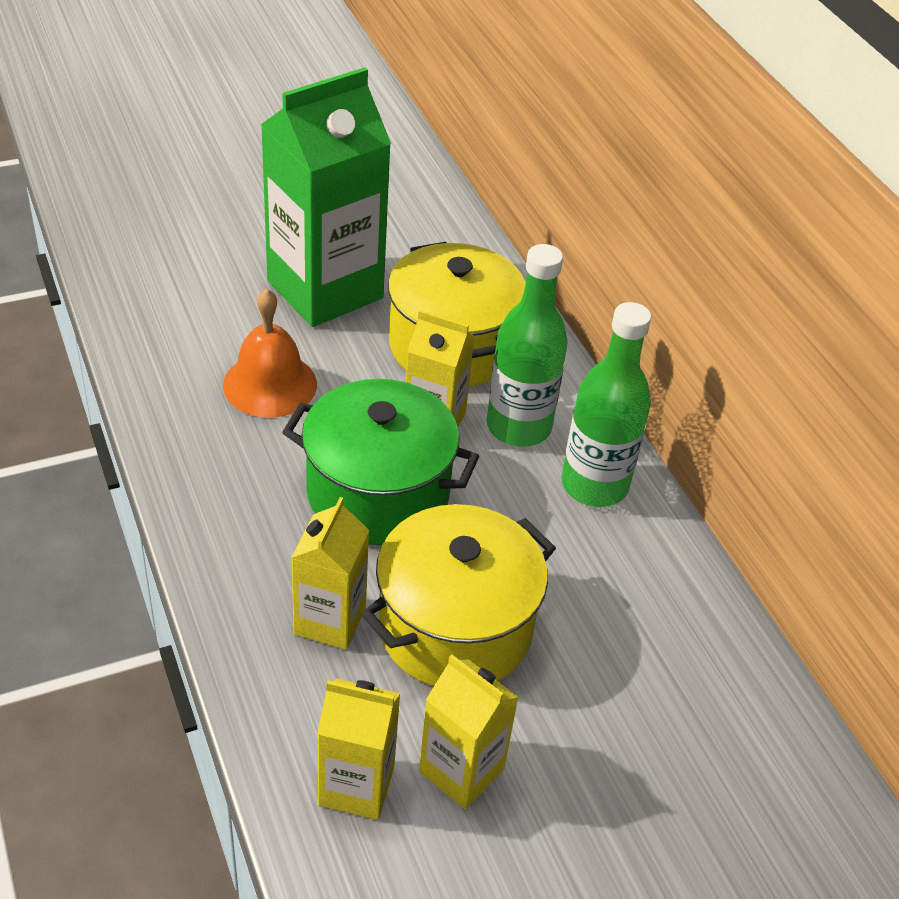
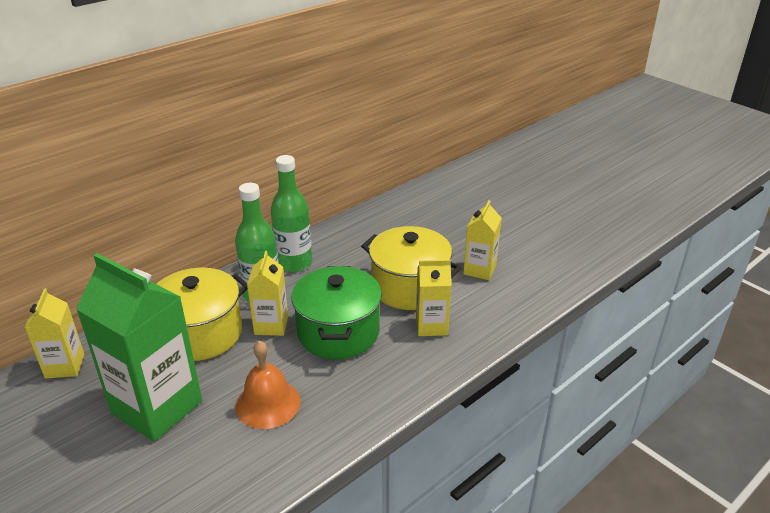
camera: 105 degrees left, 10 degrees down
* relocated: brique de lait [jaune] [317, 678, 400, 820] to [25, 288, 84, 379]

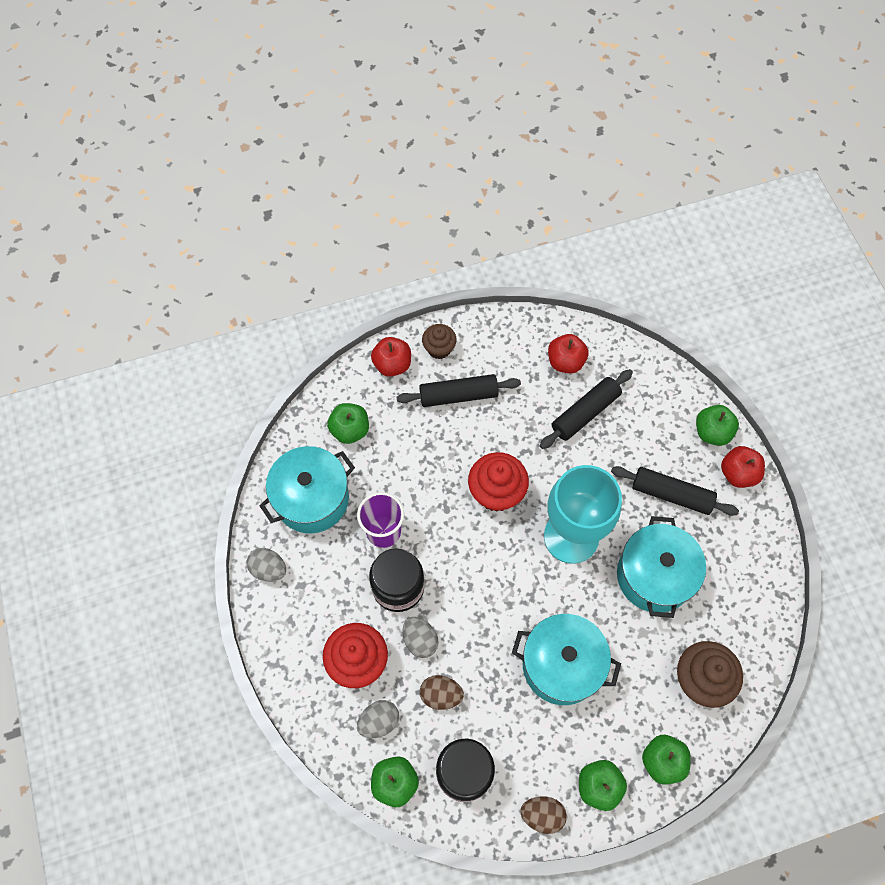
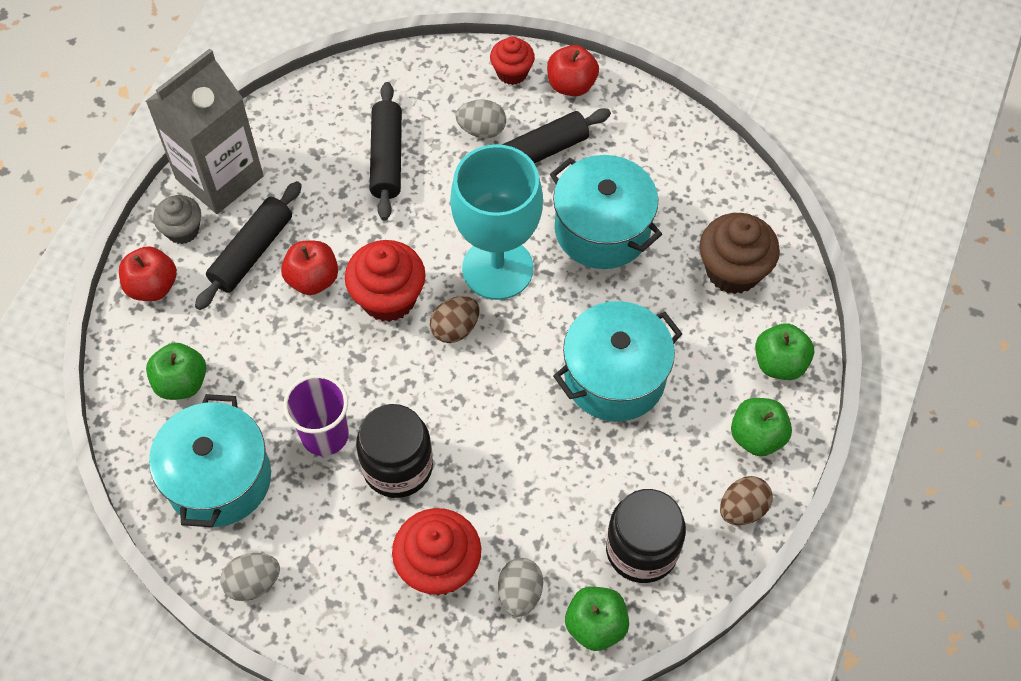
camera: 50 degrees left, 5 degrees down
* colour: muffin [marron] [422, 324, 457, 359] to muffin [gris] [153, 195, 201, 244]
* relocated: pomme [rouge] [548, 334, 589, 374] to [281, 241, 338, 295]
* exchanged: pomme [vert] [696, 405, 739, 446] to muffin [rouge] [490, 37, 535, 85]
* relocated: œuf [gris] [403, 617, 439, 658] to [456, 100, 506, 138]
* relocated: œuf [marron] [420, 675, 464, 710] to [430, 296, 480, 343]
* appeared: brique de lait [gris] [146, 48, 264, 214]

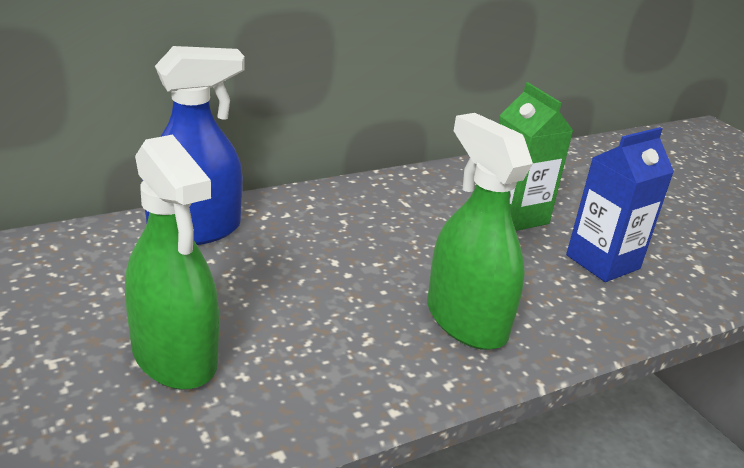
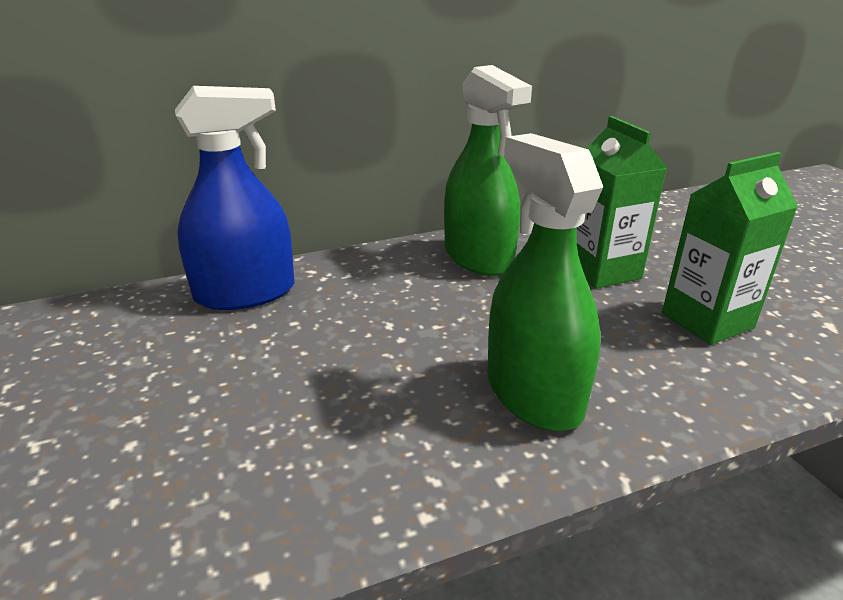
camera: 10 degrees right, 0 degrees up
* colour: brique de lait [bleu] [566, 127, 674, 282] to brique de lait [vert] [662, 152, 798, 345]
* relocated: vaporisateur [vert] [125, 135, 219, 390] to [444, 65, 532, 276]

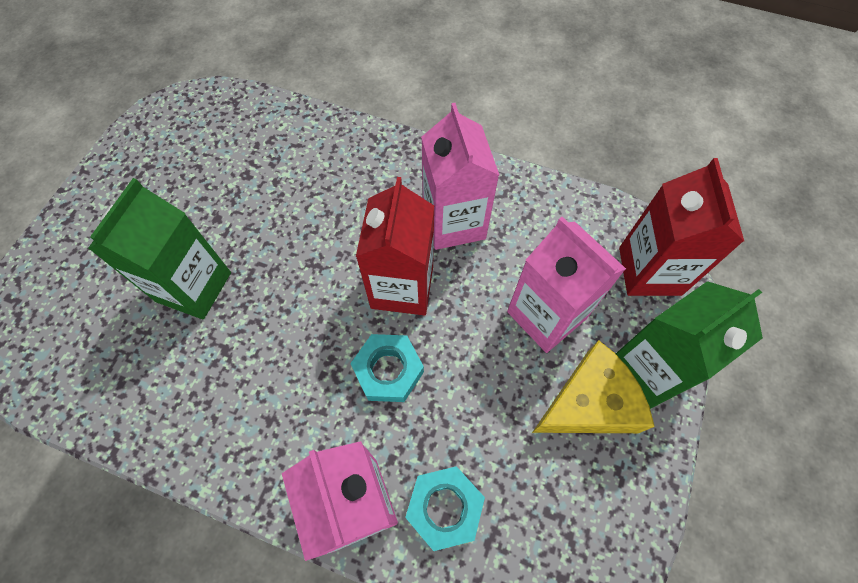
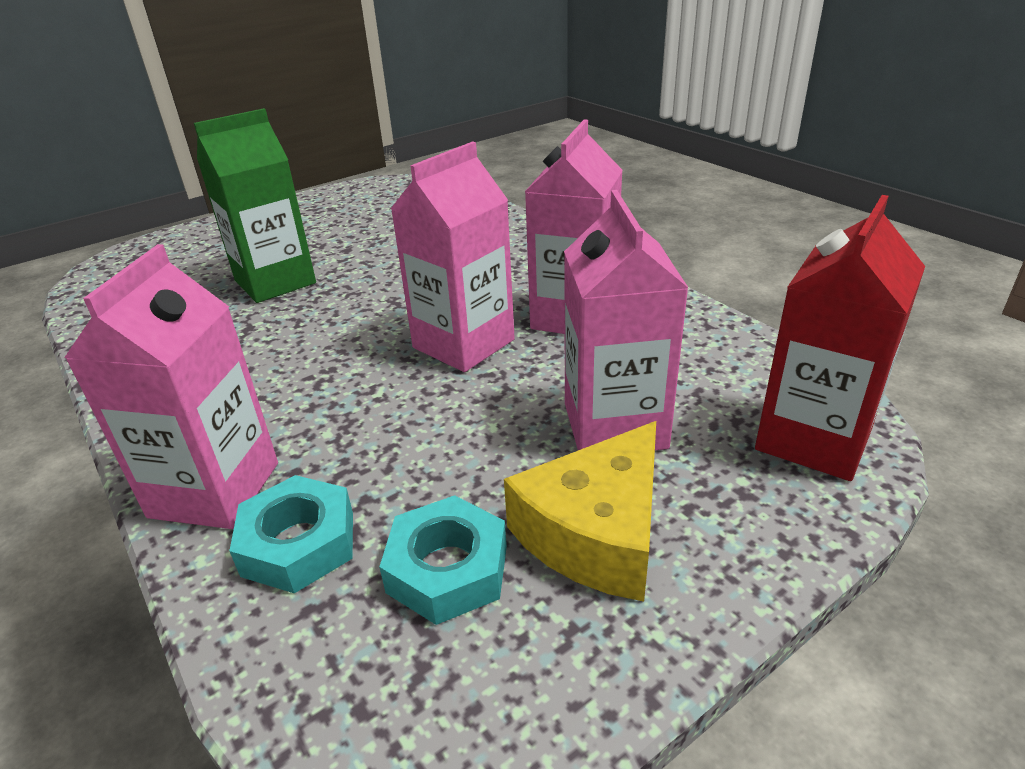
camera: 35 degrees right, 30 degrees down
* colour: brique de lait [rouge] [356, 177, 434, 316] to brique de lait [rose] [391, 141, 515, 372]
* missing: brique de lait [vert] [616, 281, 763, 409]
* relocated: écrou [turquoise] [350, 334, 424, 402] to [379, 495, 507, 625]
* spun: fromage [jaune] [532, 340, 655, 433] = [504, 421, 656, 602] 120 degrees clockwise

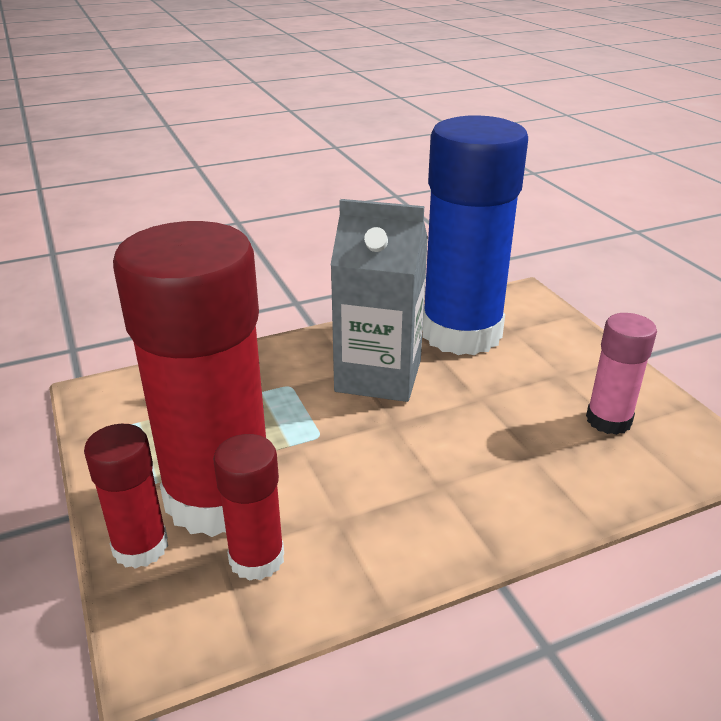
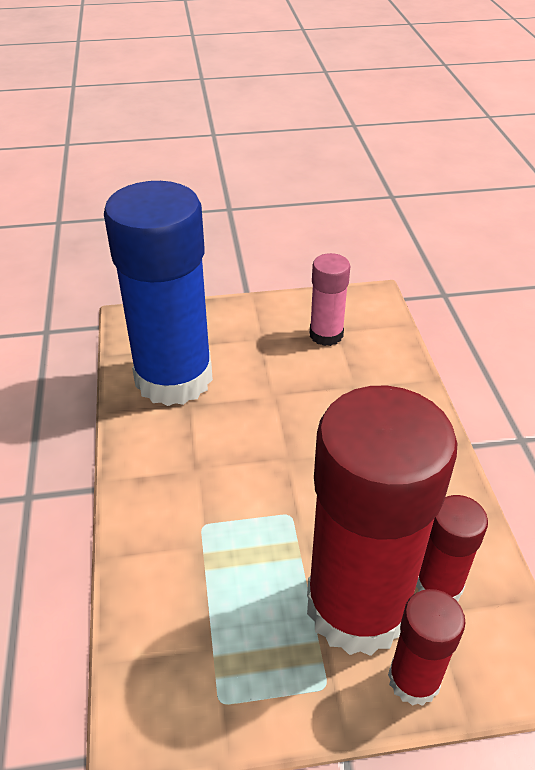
camera: 75 degrees left, 10 degrees up
* missing: brique de lait [gris] [331, 199, 428, 402]

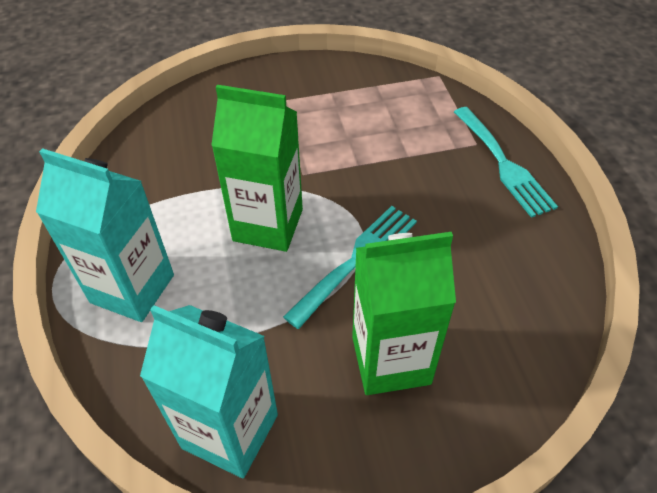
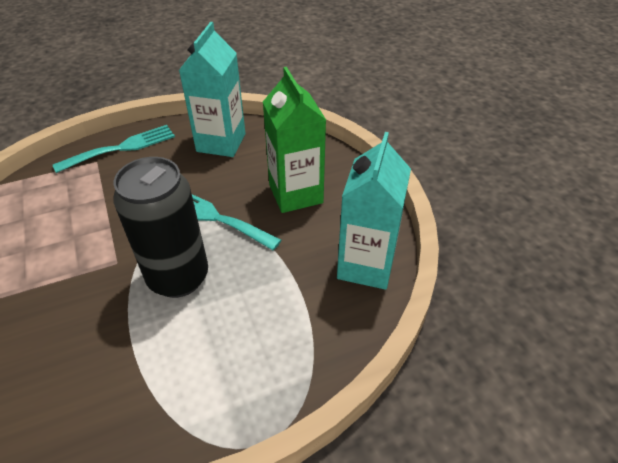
camera: 100 degrees left, 5 degrees down
* exchanged: brique de lait [vert] [211, 85, 303, 252] to canette [noir] [113, 157, 208, 298]
* relocated: brique de lait [turquoise] [36, 148, 174, 322] to [179, 22, 246, 157]

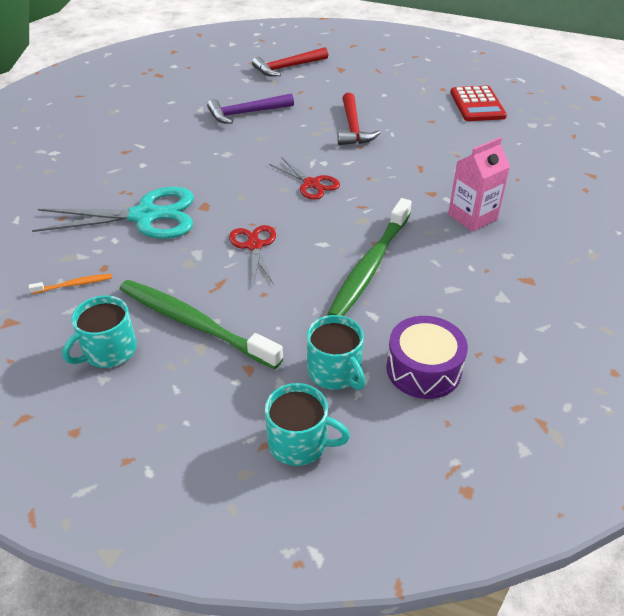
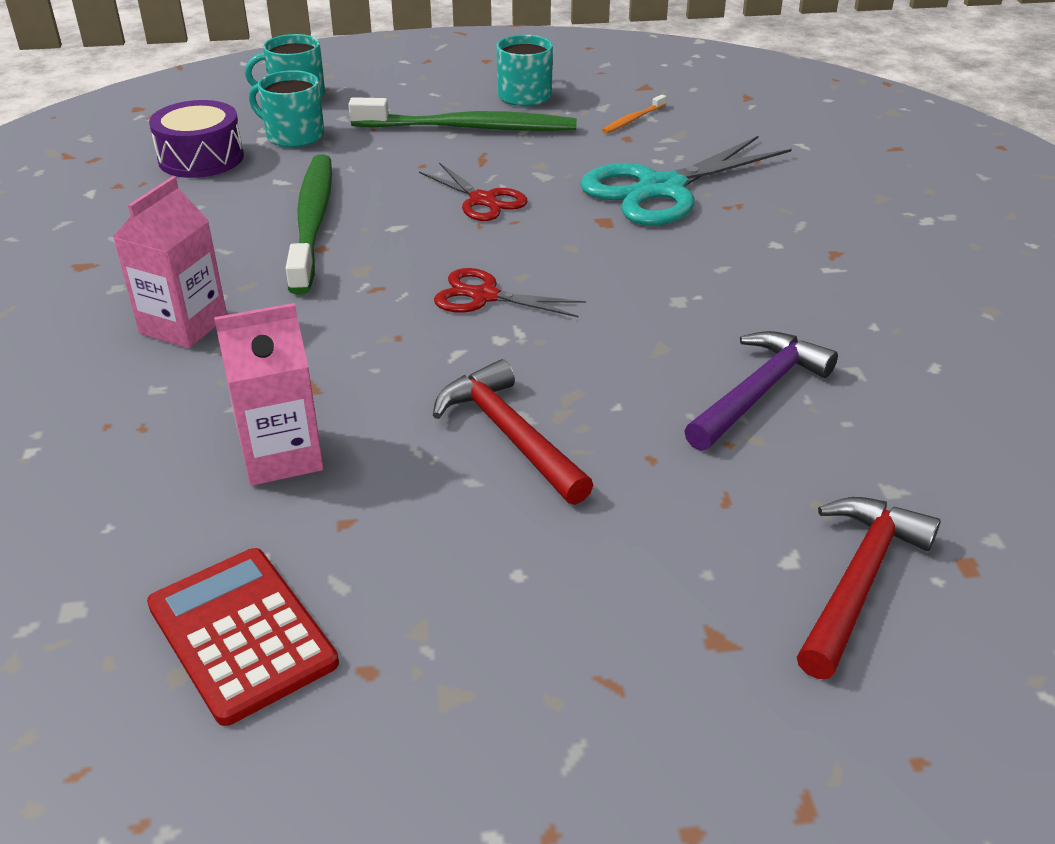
camera: 150 degrees right, 5 degrees down
* appeared: brique de lait [rose] [214, 303, 324, 486]

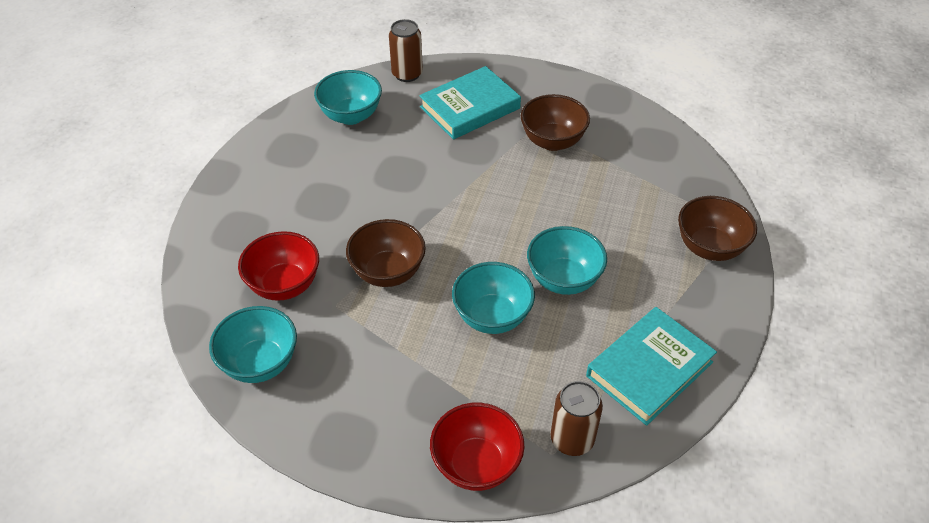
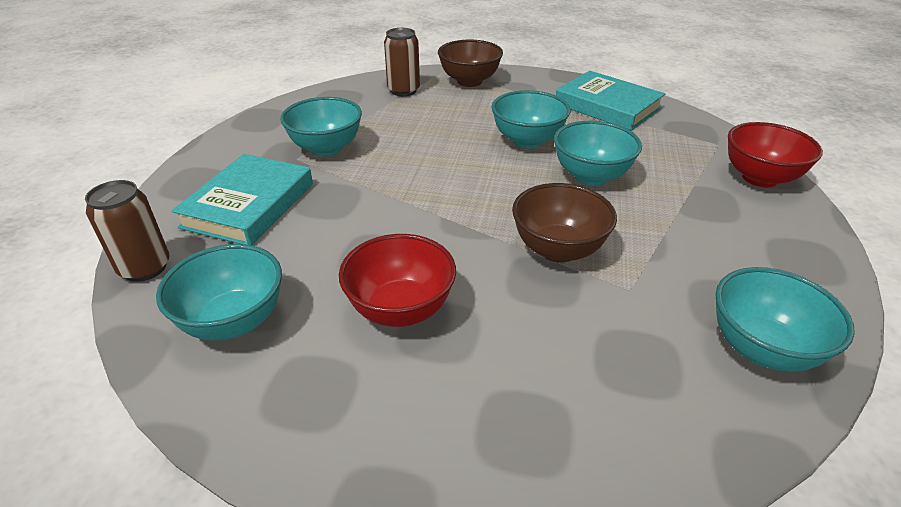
camera: 95 degrees left, 10 degrees down
* spun: livre [turquoise] [419, 66, 521, 140] = [172, 154, 313, 245] 60 degrees clockwise
* colour: bol [marron] [521, 94, 590, 151] to bol [turquoise] [280, 97, 362, 157]
* relocated: bol [rouge] [238, 231, 319, 301] to [339, 234, 456, 327]
* relocated: canette [marron] [550, 381, 603, 456] to [384, 28, 420, 96]

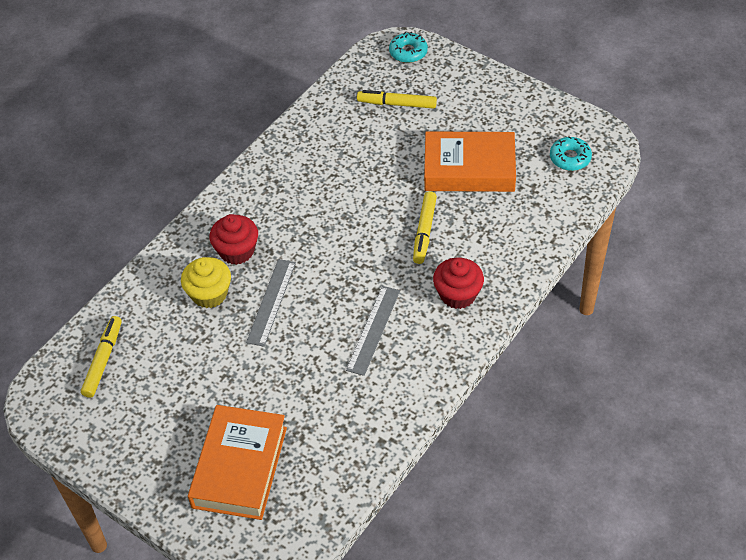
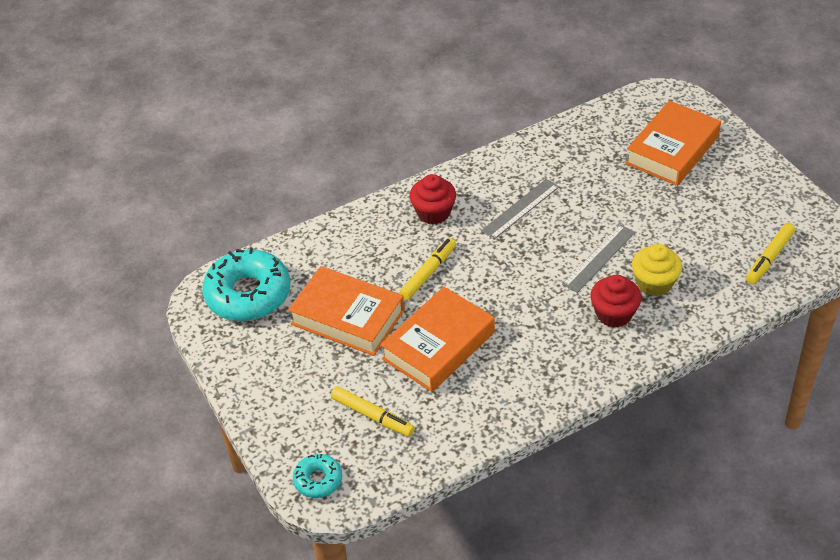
camera: 155 degrees left, 5 degrees down
* size: beignet [turquoise] [550, 136, 592, 171] = [202, 247, 290, 321] x1.99
* appeared: livre [orange] [380, 287, 495, 392]

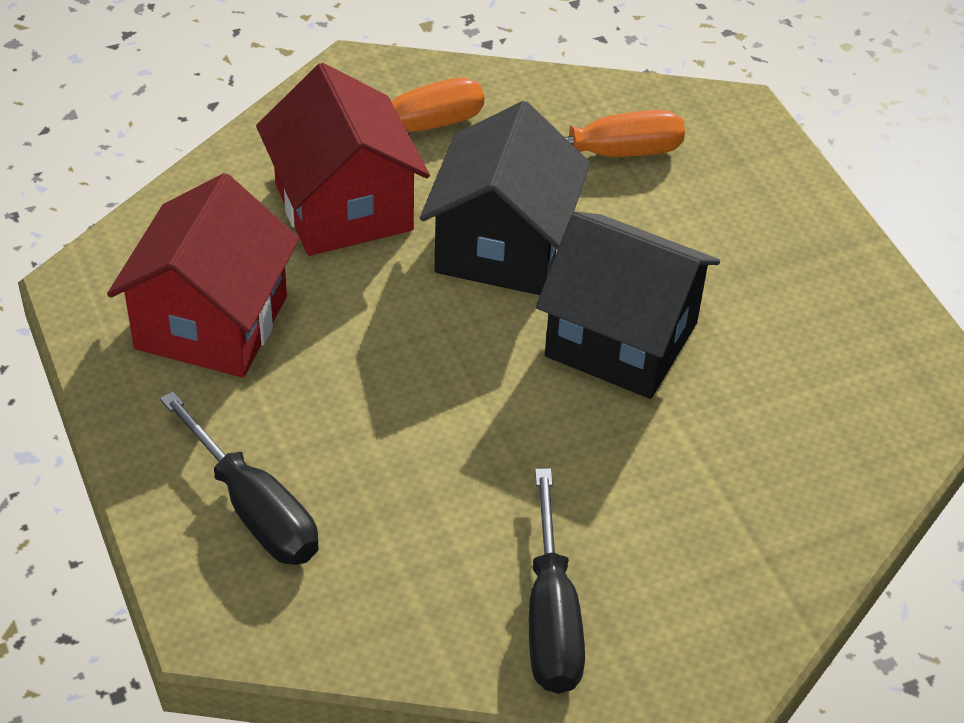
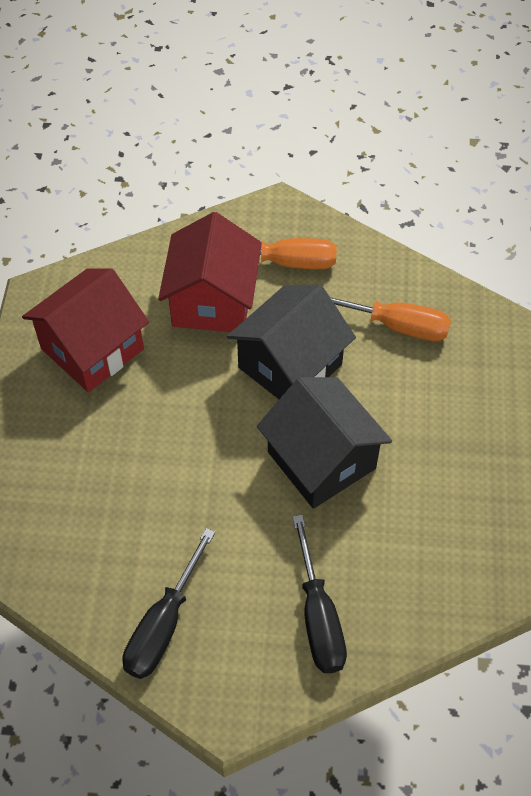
camera: 30 degrees right, 10 degrees up
* relocated: tournevis [noir] [160, 391, 319, 565] to [292, 515, 347, 673]

